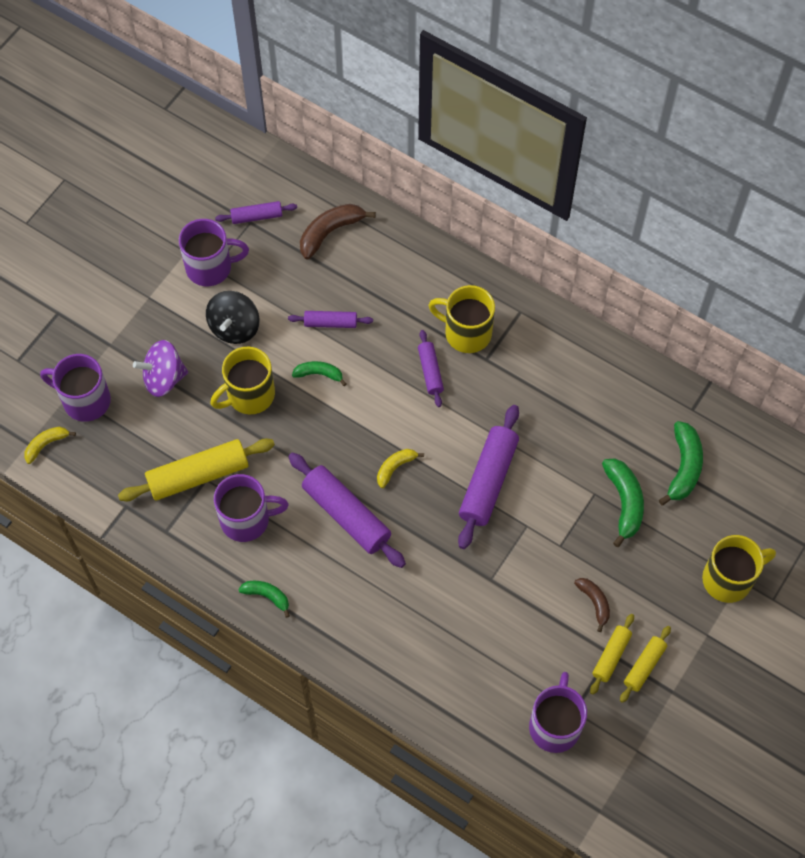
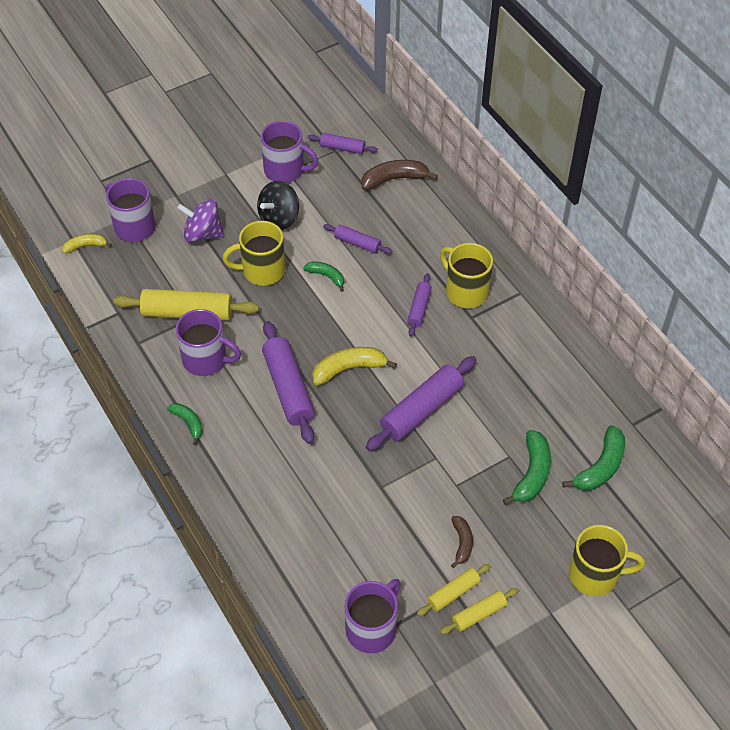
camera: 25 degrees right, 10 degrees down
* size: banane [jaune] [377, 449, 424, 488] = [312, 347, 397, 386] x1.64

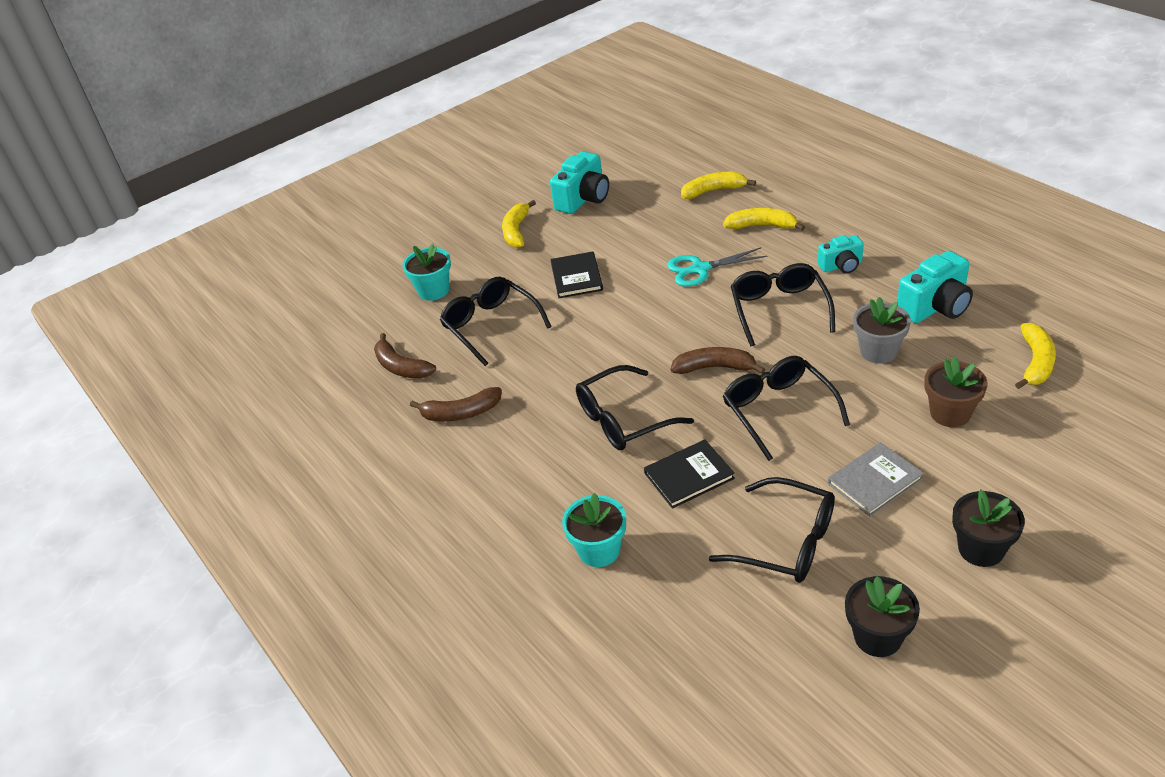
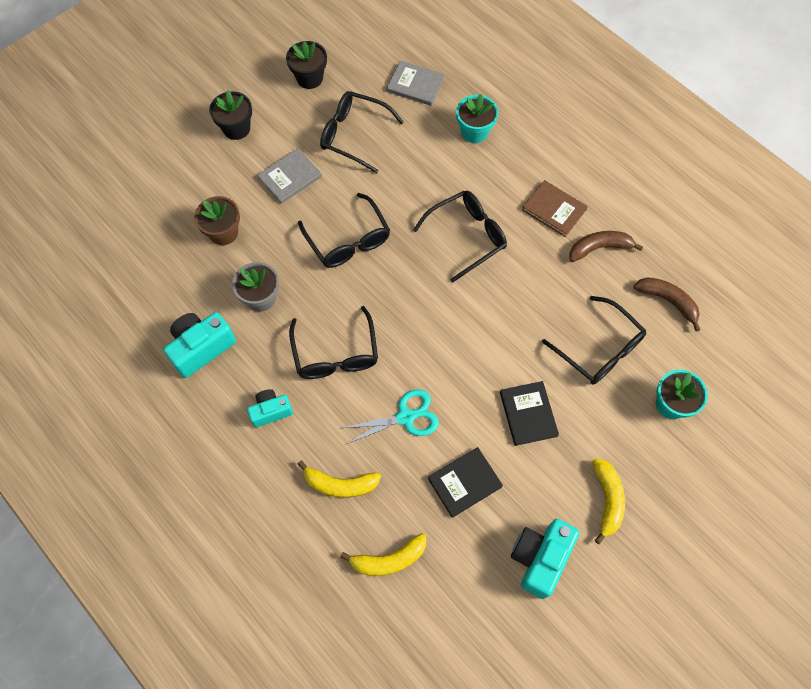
camera: 170 degrees right, 25 degrees up
* missing: banane [jaune] [1015, 323, 1056, 389]
* missing: banane [marron] [670, 347, 765, 374]
* relocated: livre [noir] [644, 440, 735, 509] to [428, 447, 503, 518]
* appeared: livre [gris] [387, 61, 445, 106]
* appeared: livre [marron] [522, 180, 588, 237]

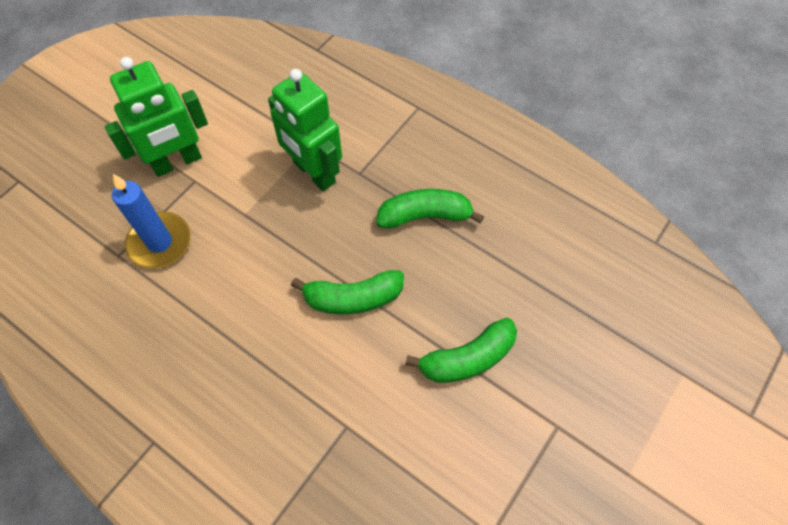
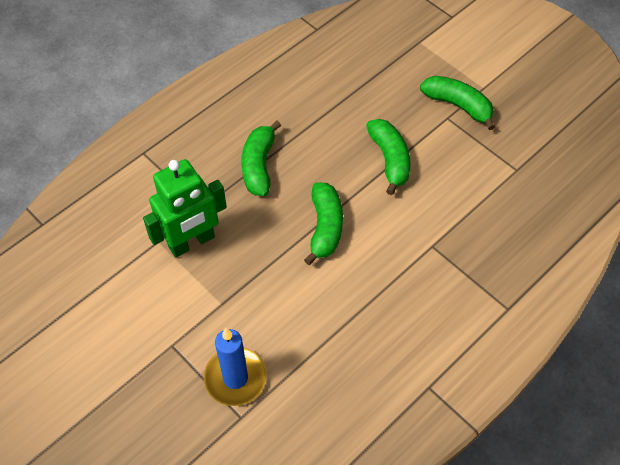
camera: 80 degrees left, 5 degrees down
* missing: robot [vert] [105, 57, 208, 177]
* appeared: banane [vert] [420, 76, 495, 130]

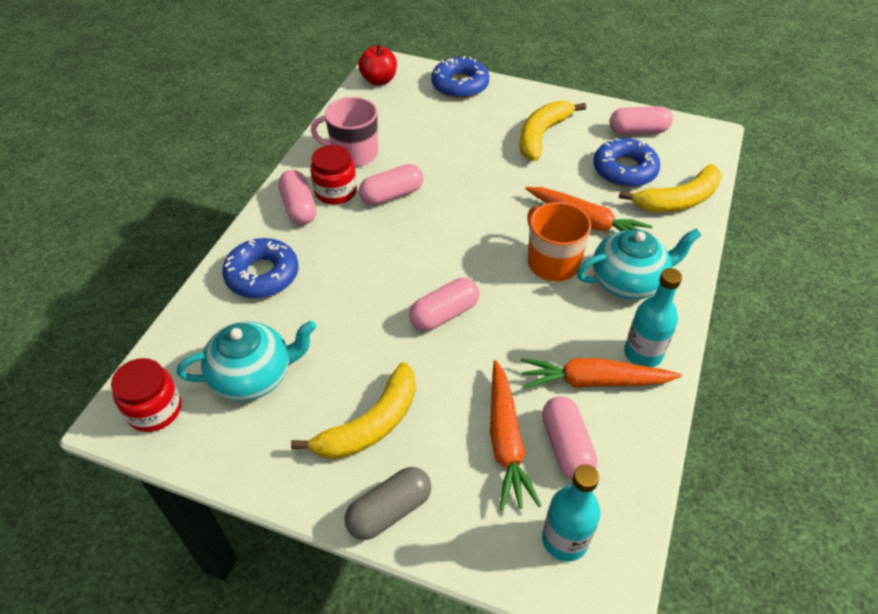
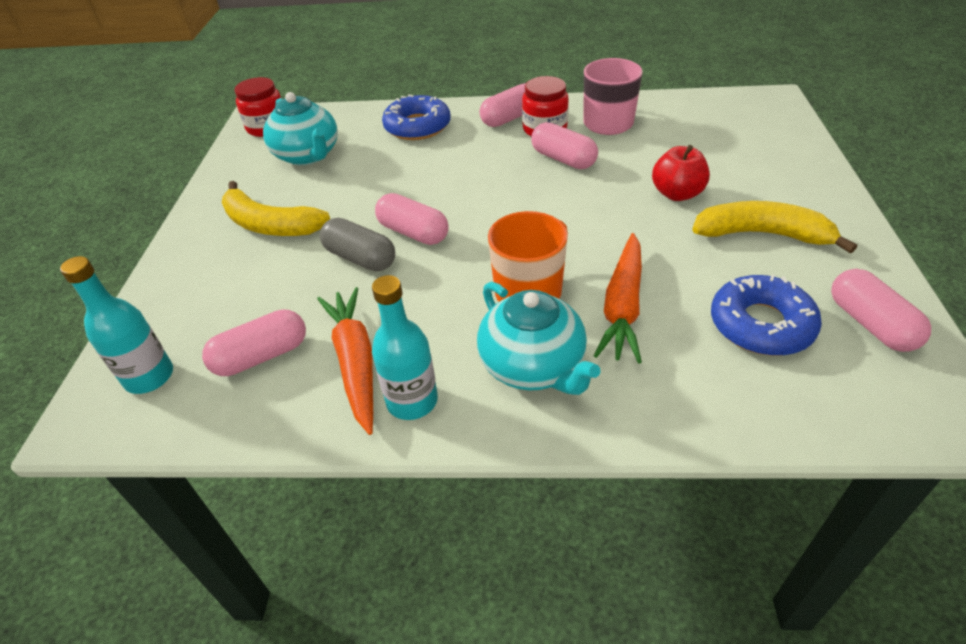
camera: 75 degrees right, 5 degrees down
* relocated: pomme [rouge] [358, 44, 397, 85] to [652, 145, 710, 201]
* missing: beignet [bleu] [431, 56, 489, 99]
* missing: banane [jaune] [619, 164, 722, 212]
* missing: carotte [orange] [490, 360, 541, 511]
* relocated: gélule [gris] [344, 467, 431, 540] to [320, 218, 395, 272]

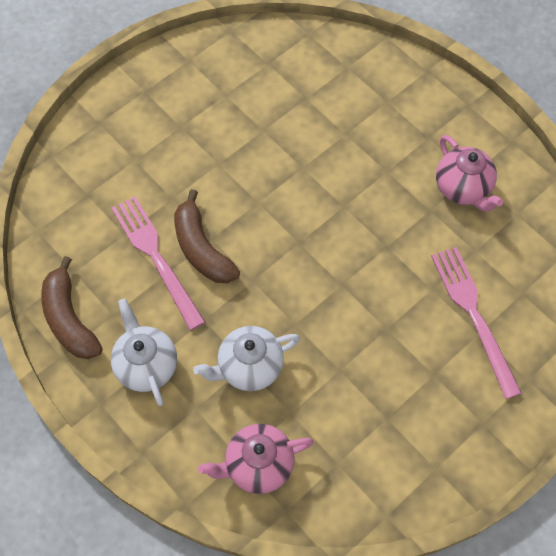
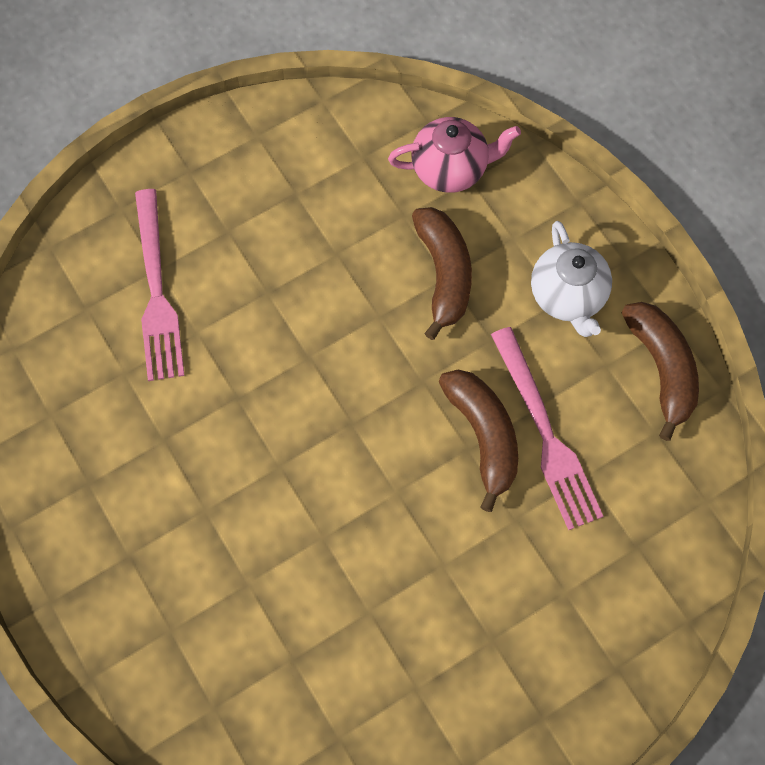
camera: 170 degrees left, 5 degrees up
* missing: théière [rose] [436, 135, 503, 212]
* exchanged: théière [blanc] [193, 326, 300, 391] to banane [marron] [412, 207, 472, 340]

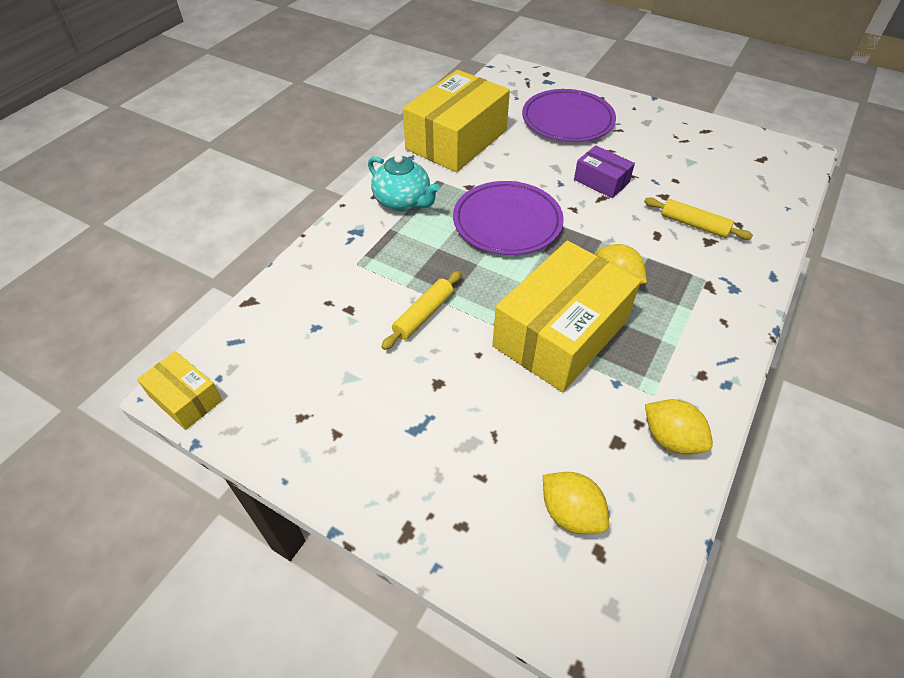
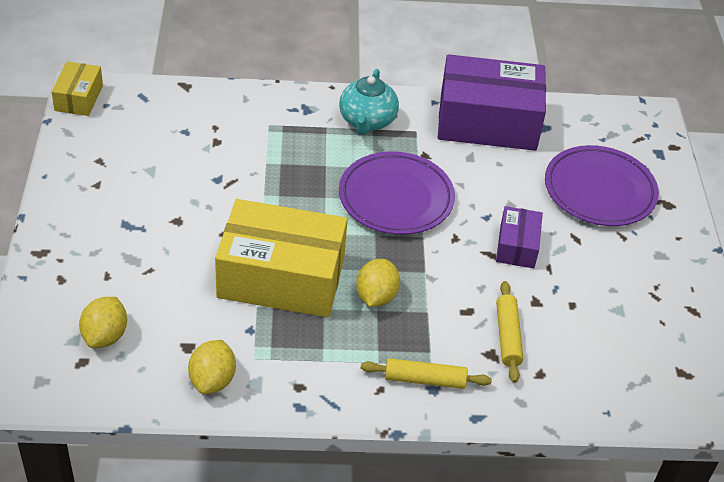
camera: 55 degrees right, 5 degrees down
* colour: boîte [jaune] [403, 70, 510, 172] to boîte [violet] [438, 54, 546, 151]
* relocated: rouleau à pâtisserie [jaune] [381, 271, 462, 350] to [361, 358, 492, 389]

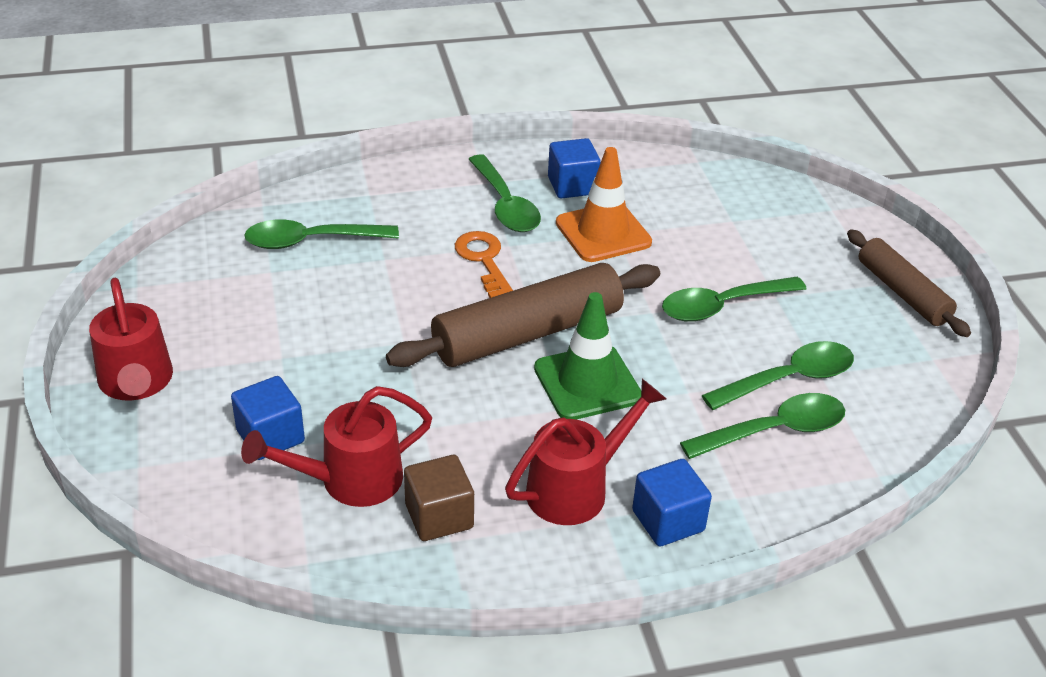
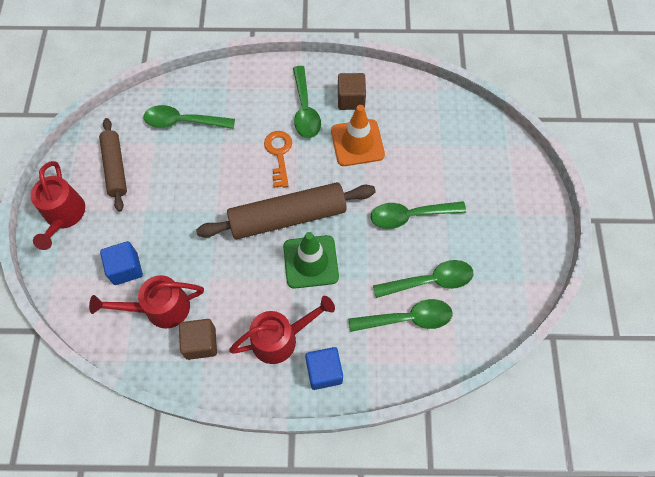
camera: 15 degrees right, 25 degrees up
* colour: cube [bleu] [548, 138, 601, 199] to cube [marron] [338, 73, 366, 110]
* relocated: rouleau à pâtisserie [marron] [847, 229, 971, 337] to [99, 118, 127, 212]

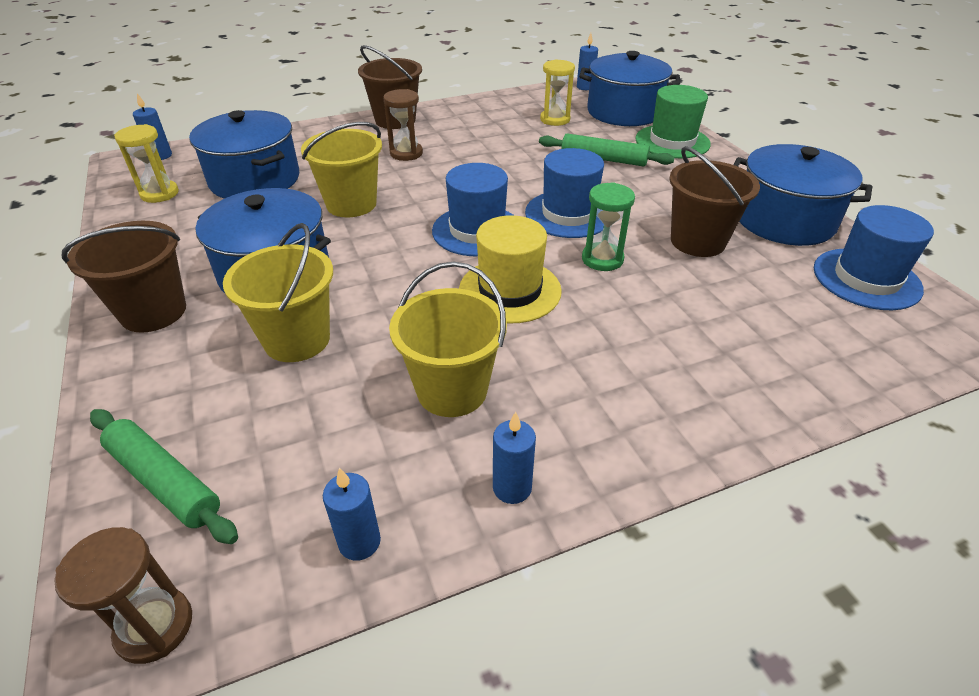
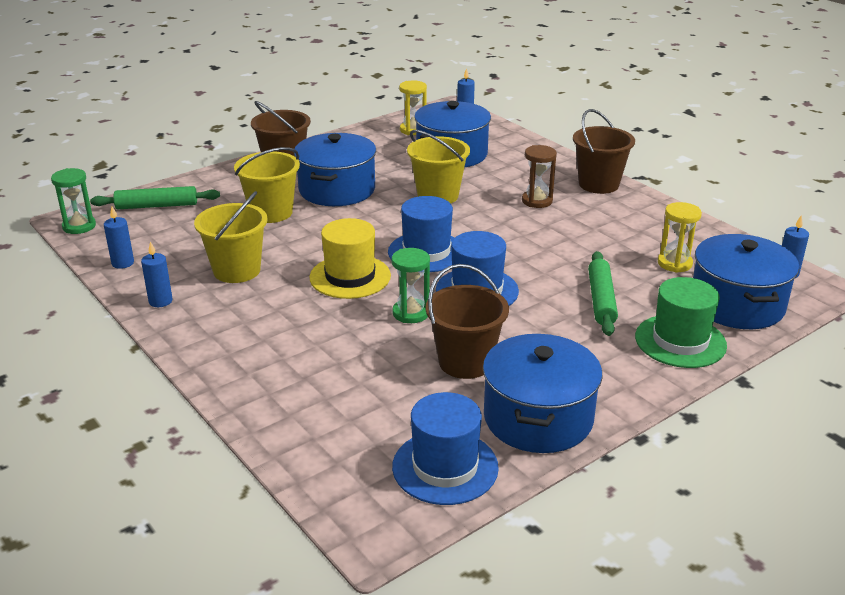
camera: 75 degrees right, 10 degrees down
* spun: rouleau à pâtisserie [vert] [90, 409, 238, 544] = [90, 186, 220, 209] 60 degrees clockwise
* colour: sablier [marron] [54, 527, 192, 664] to sablier [vert] [51, 168, 96, 234]

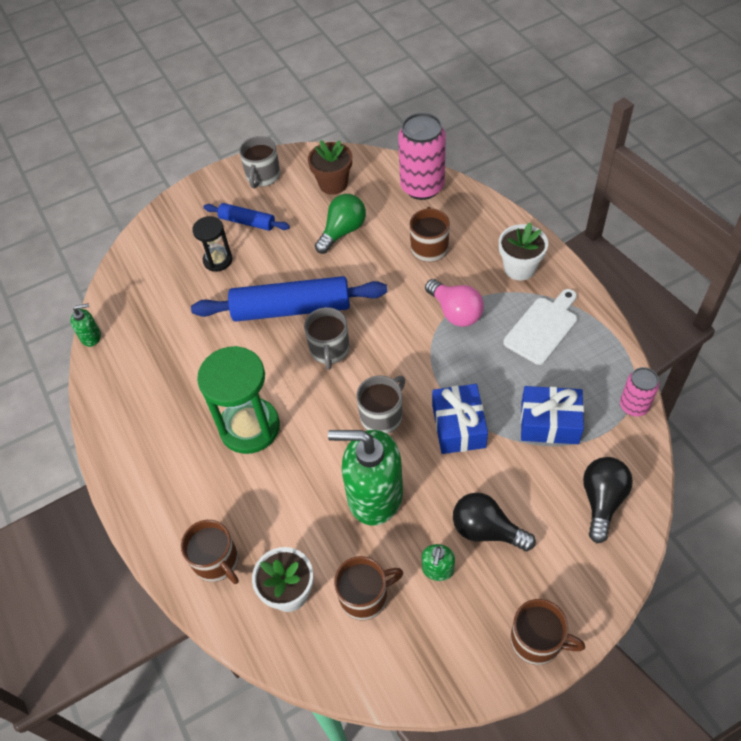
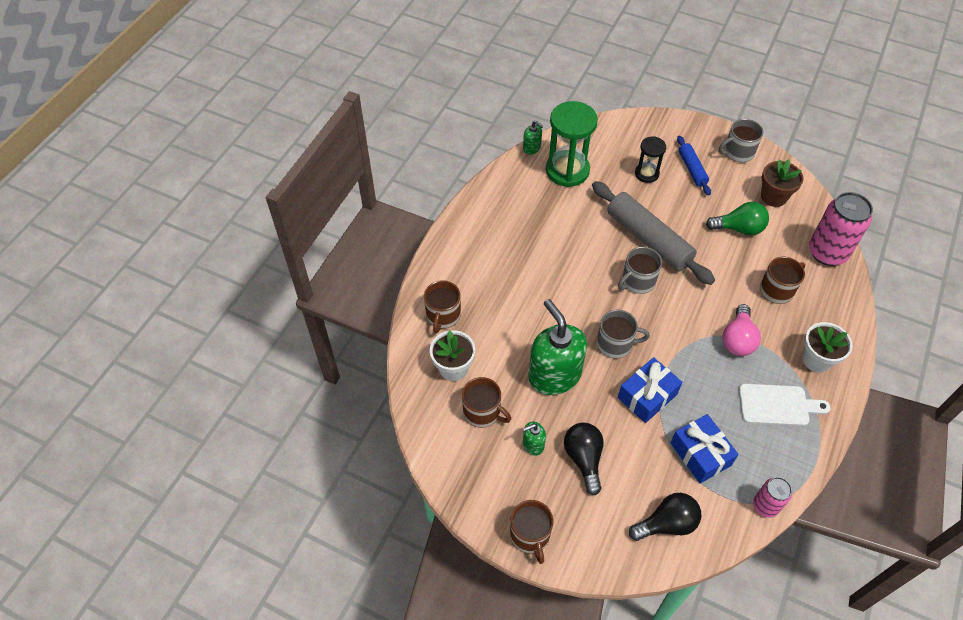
camera: 50 degrees right, 0 degrees up
* colour: rouleau à pâtisserie [bleu] [191, 276, 387, 322] to rouleau à pâtisserie [gris] [592, 181, 715, 285]
* relocated: sablier [vert] [197, 346, 280, 454] to [546, 101, 598, 187]

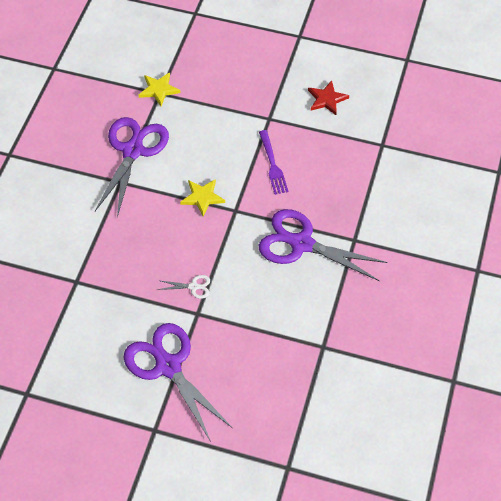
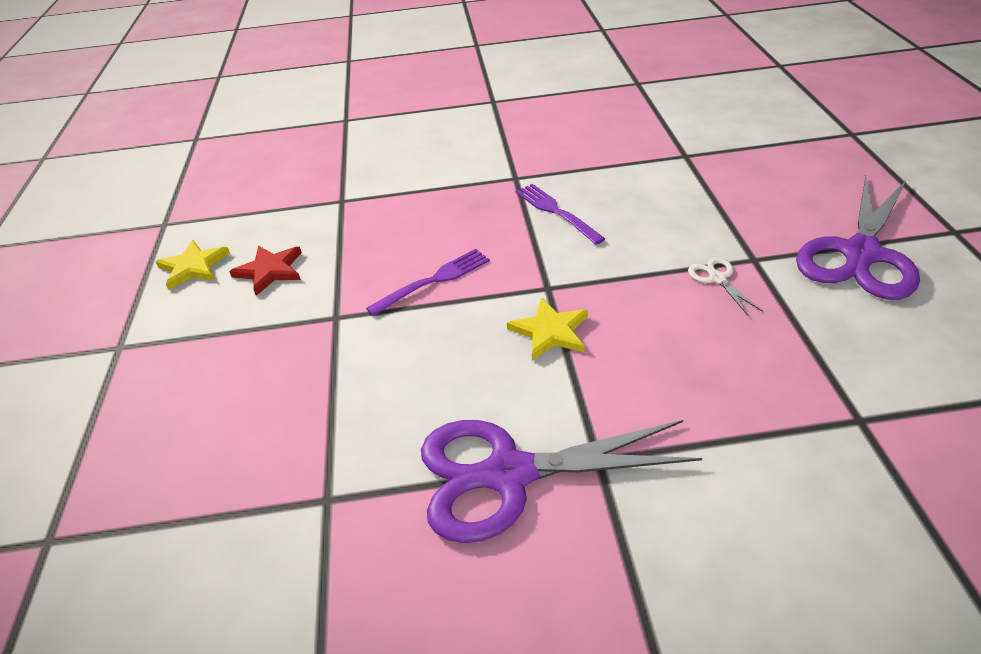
camera: 110 degrees left, 15 degrees down
* relocated: étoile [jaune] [138, 73, 181, 106] to [156, 240, 230, 290]
* exchanged: ciseaux [violet] [259, 209, 387, 281] to fourchette [violet] [516, 184, 605, 245]

